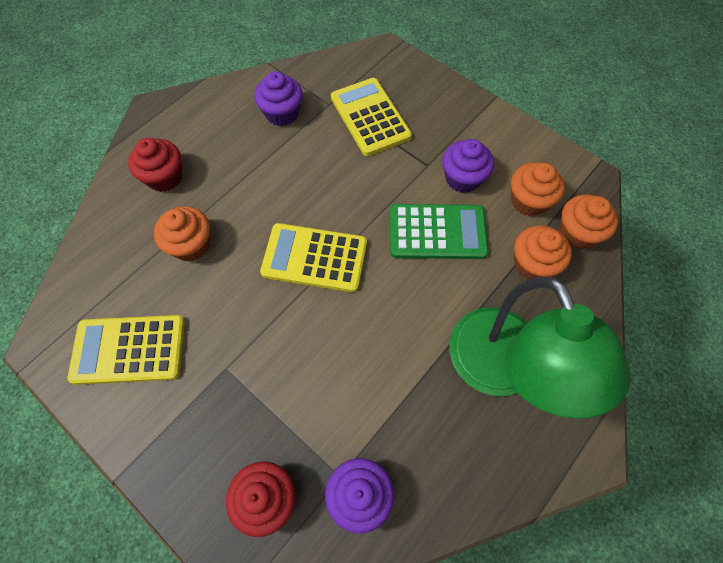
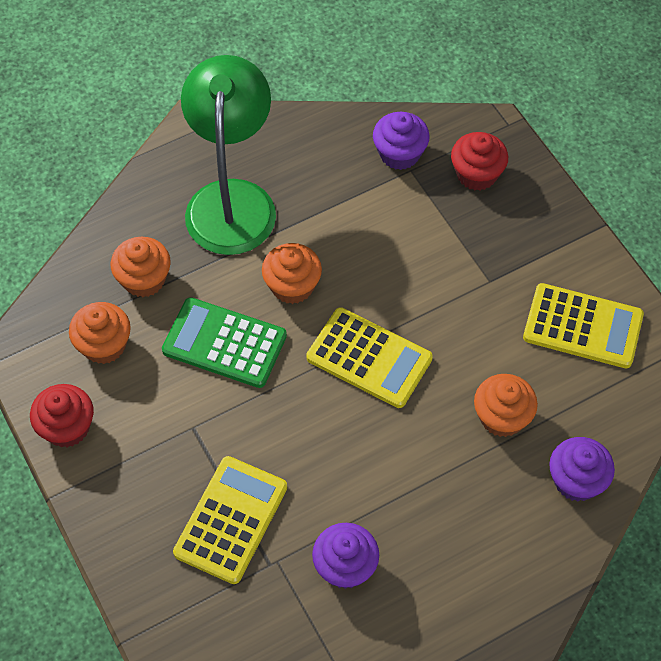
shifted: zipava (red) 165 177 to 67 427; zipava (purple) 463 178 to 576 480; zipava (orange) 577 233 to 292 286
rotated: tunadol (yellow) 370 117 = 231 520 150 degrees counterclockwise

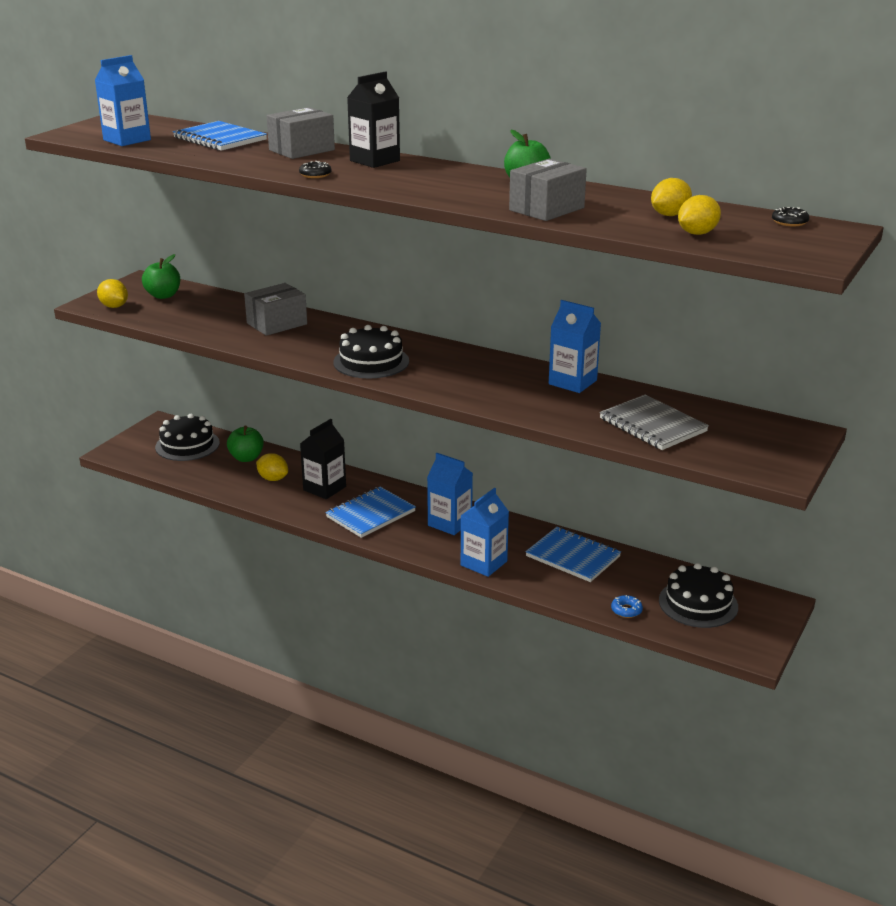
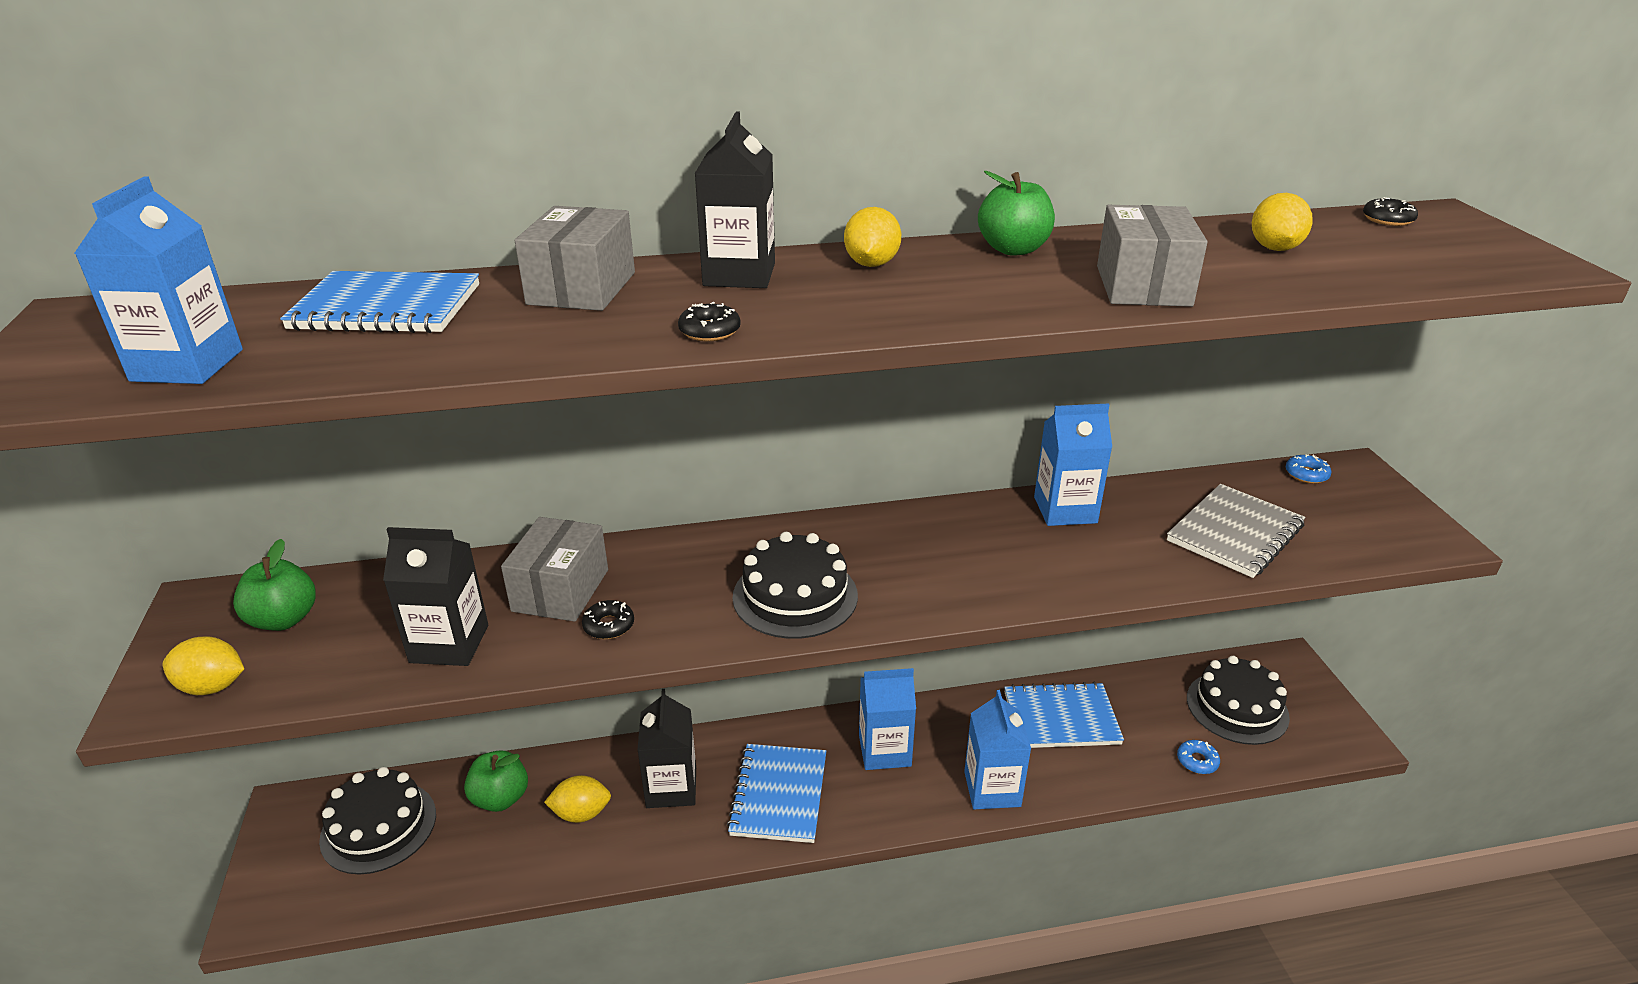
new: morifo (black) 449 644; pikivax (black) 609 625; pikivax (blue) 1306 474
shifted: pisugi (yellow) 697 233 to 871 264
rotated: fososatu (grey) 652 425 = 1234 533 60 degrees counterclockwise

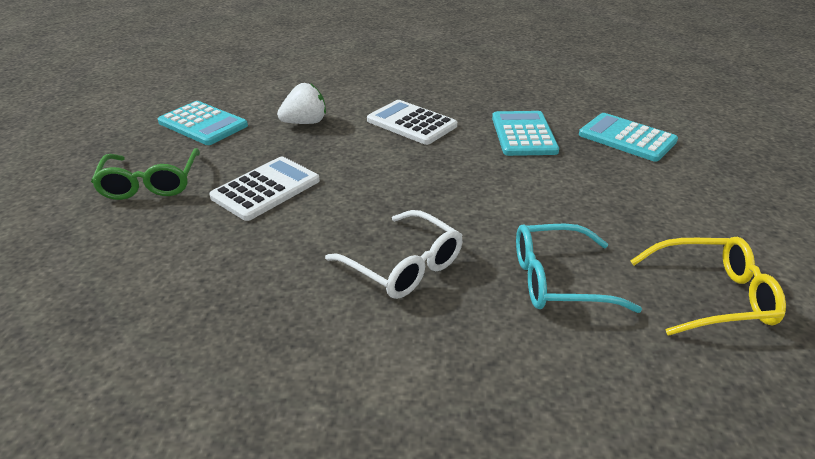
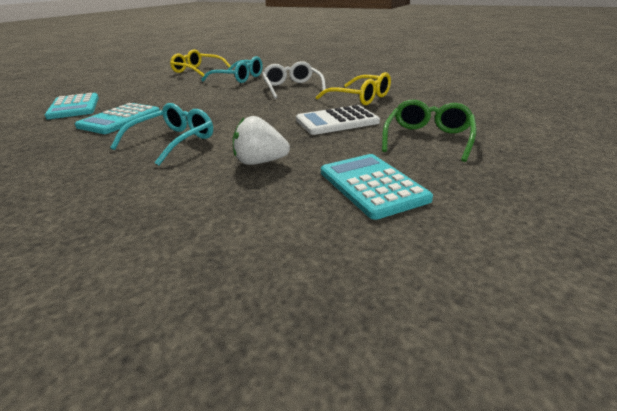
new: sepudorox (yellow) 359 98
swapped: tunadol (white) 411 123 to sepudorox (turquoise) 172 142

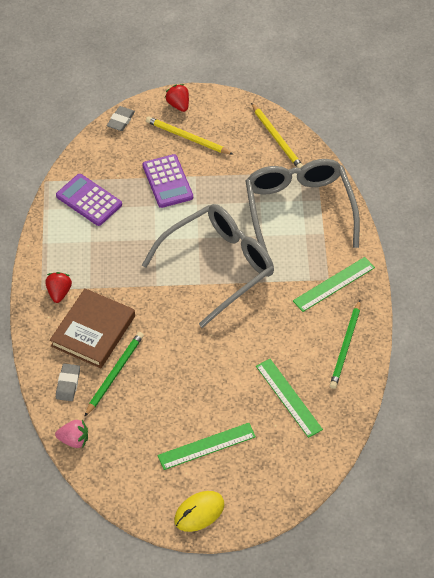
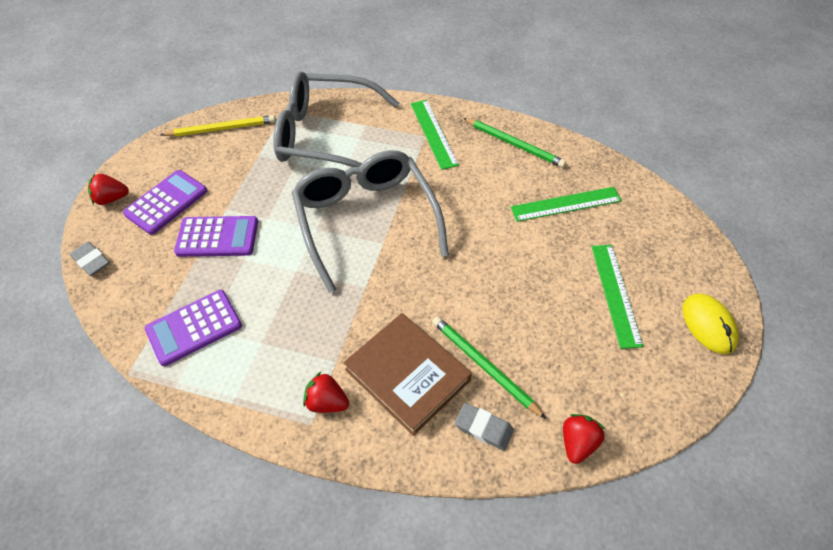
swapped: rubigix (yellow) 187 138 to tunadol (purple) 166 202
repainted: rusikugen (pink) 74 440 to rusikugen (red) 578 443

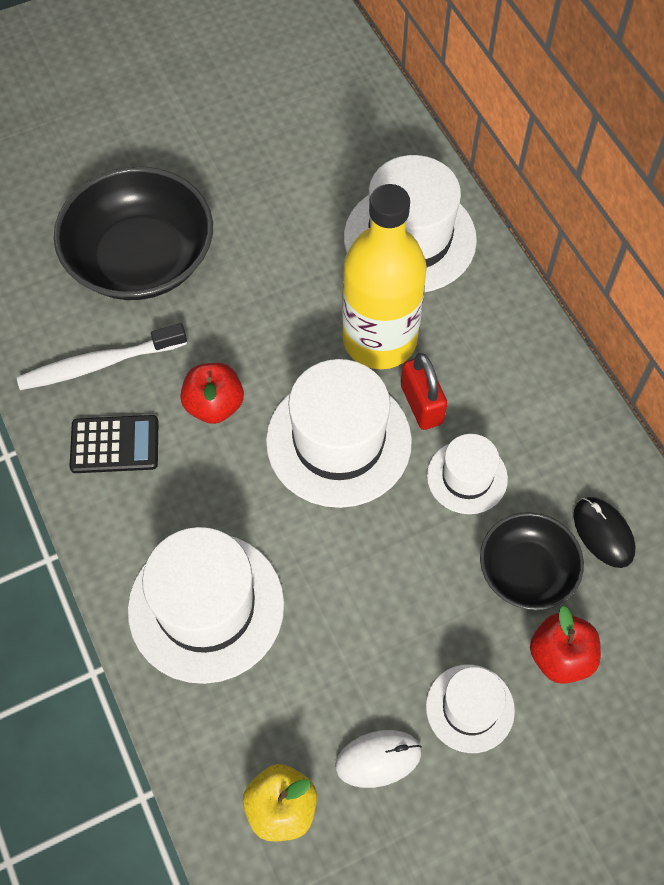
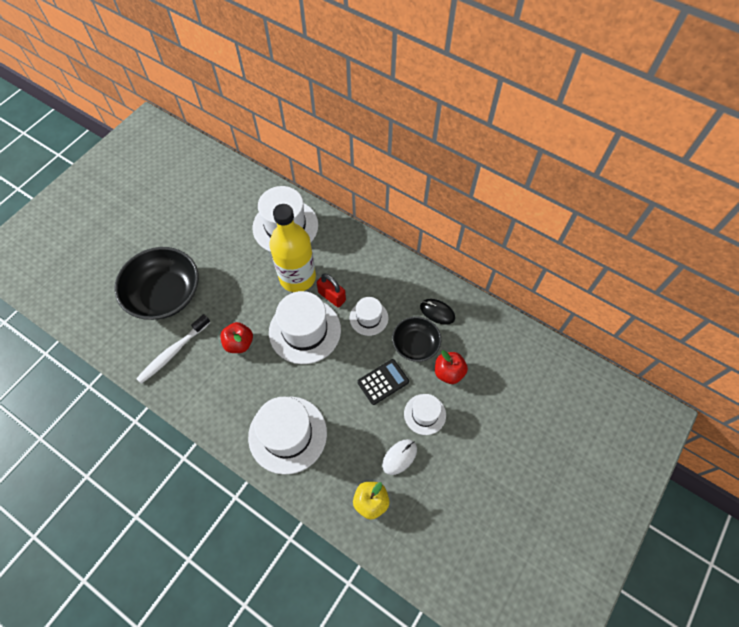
shifted: tunadol (black) 115 445 to 383 382

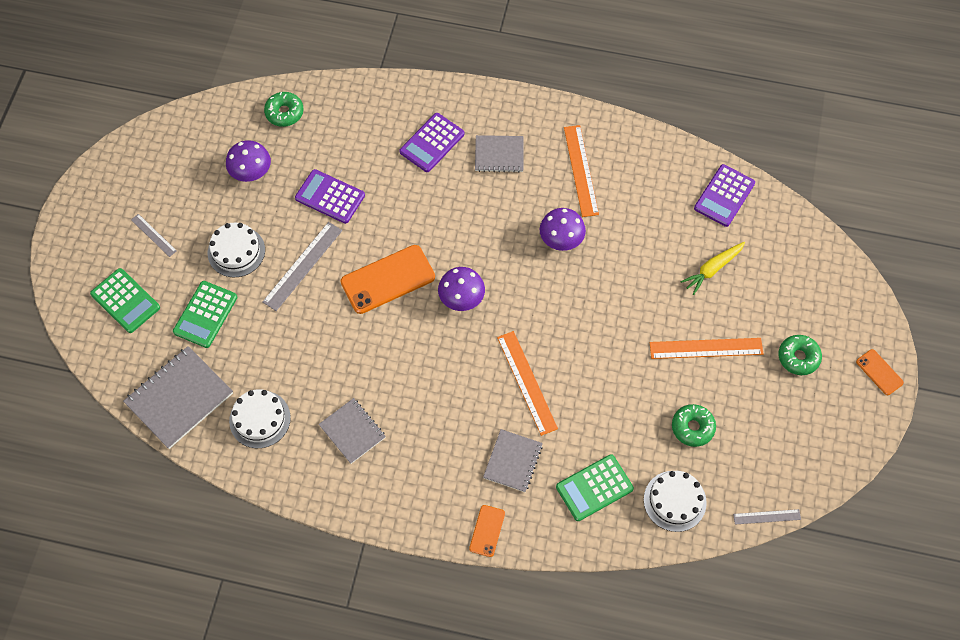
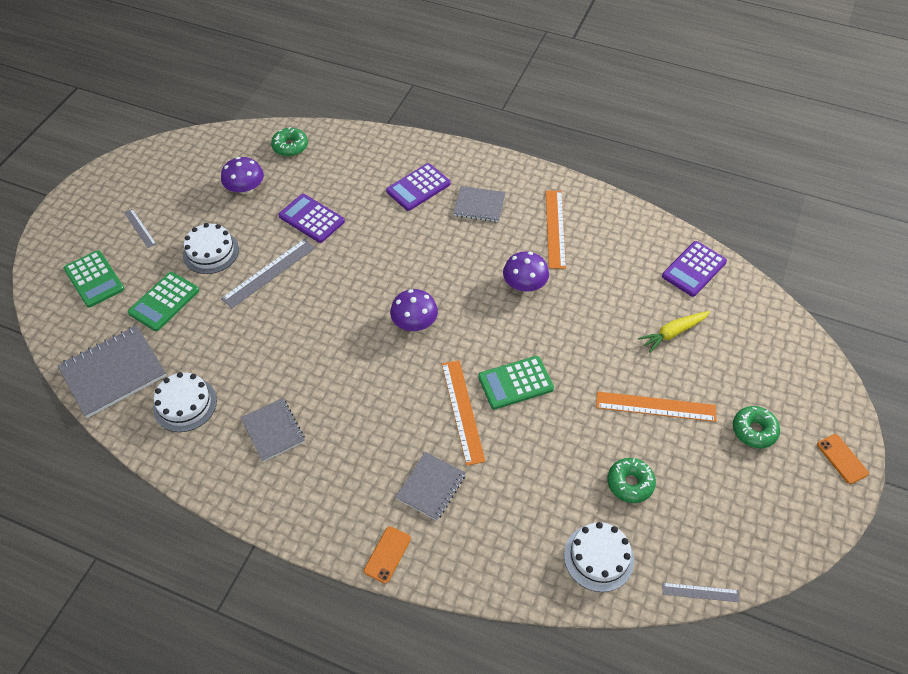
gone: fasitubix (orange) 388 279
shifted: tunadol (green) 594 488 to 515 383

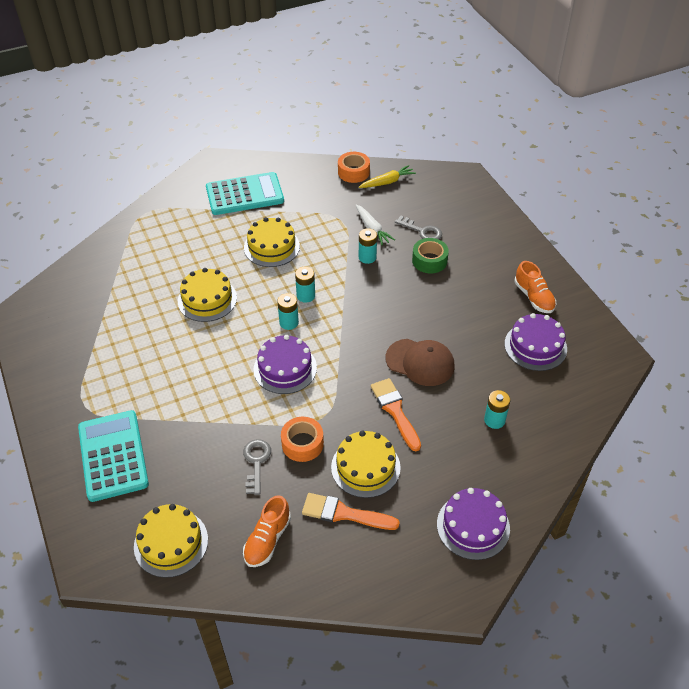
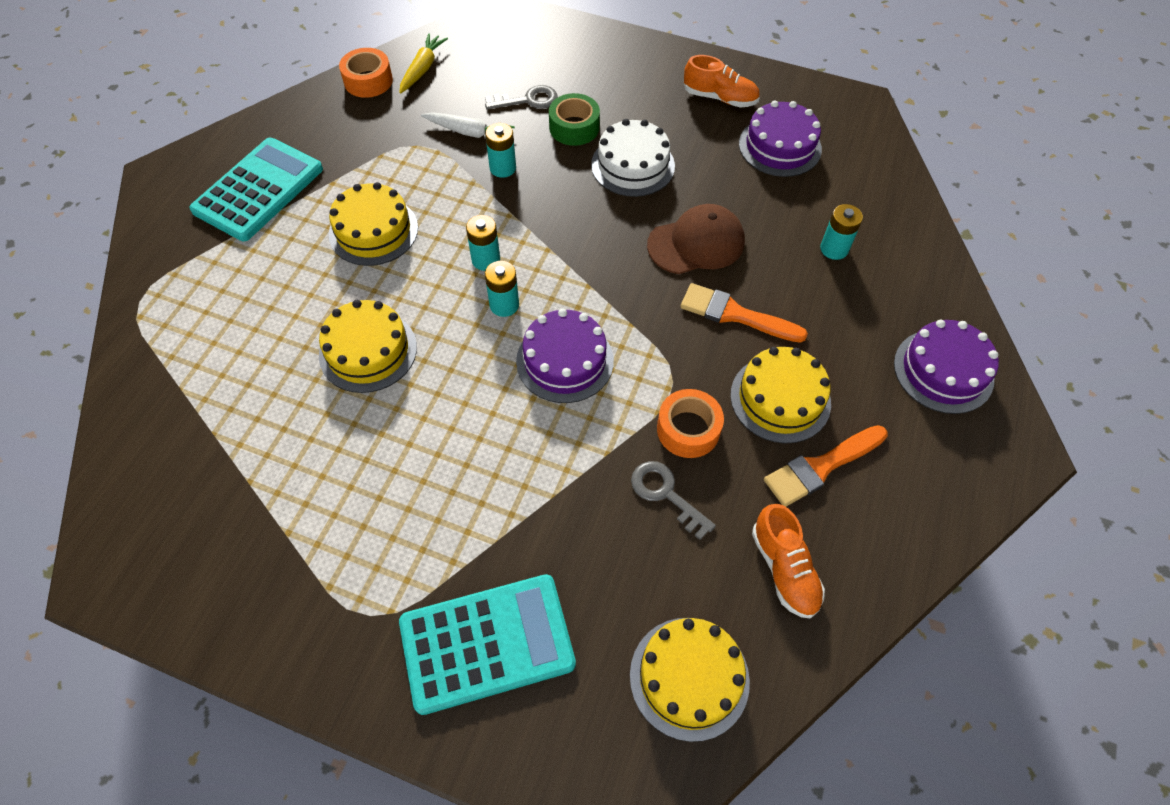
new: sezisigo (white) 633 165
rotated: tunadol (turquoise) 113 456 = 487 643 135 degrees clockwise

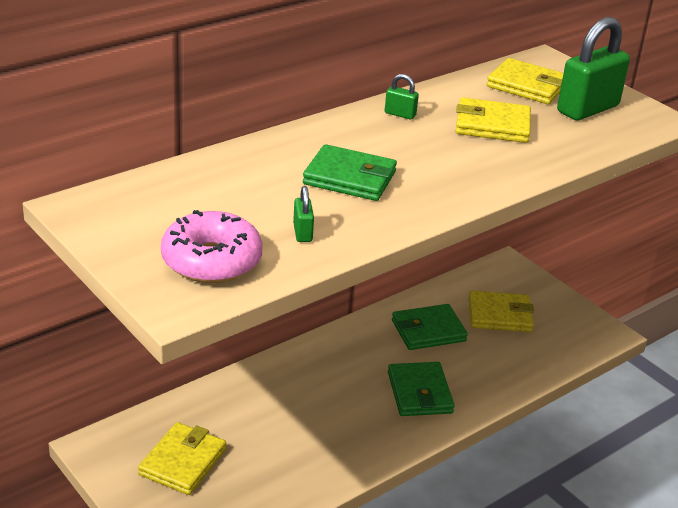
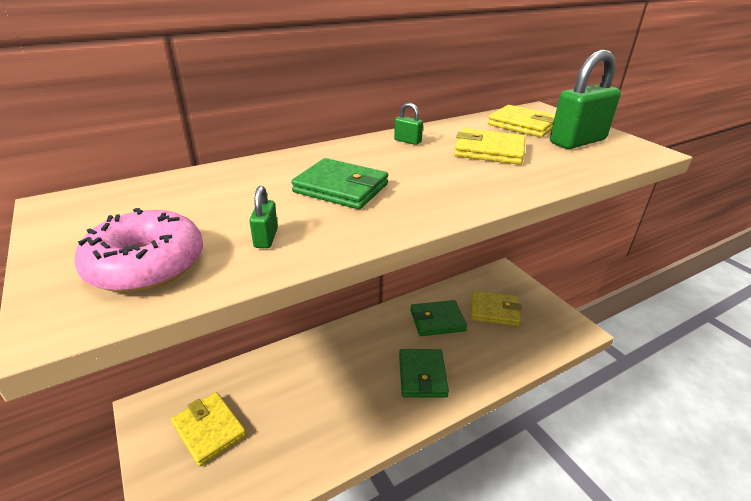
rotated: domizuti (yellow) 183 462 = 209 430 75 degrees counterclockwise

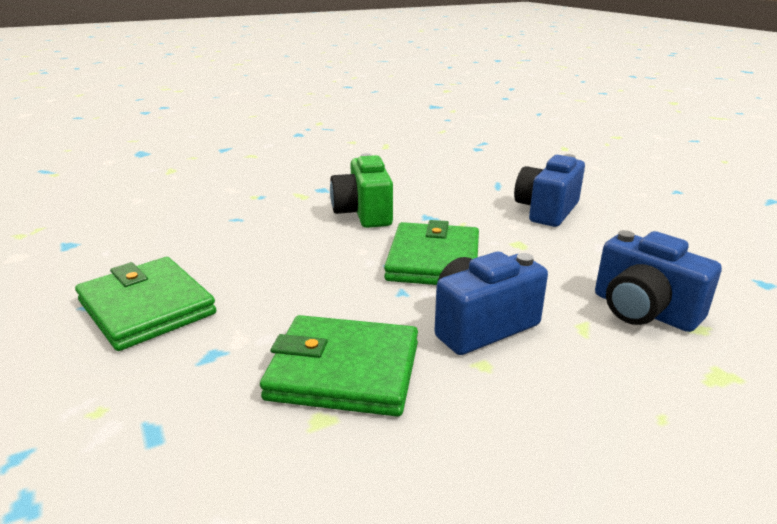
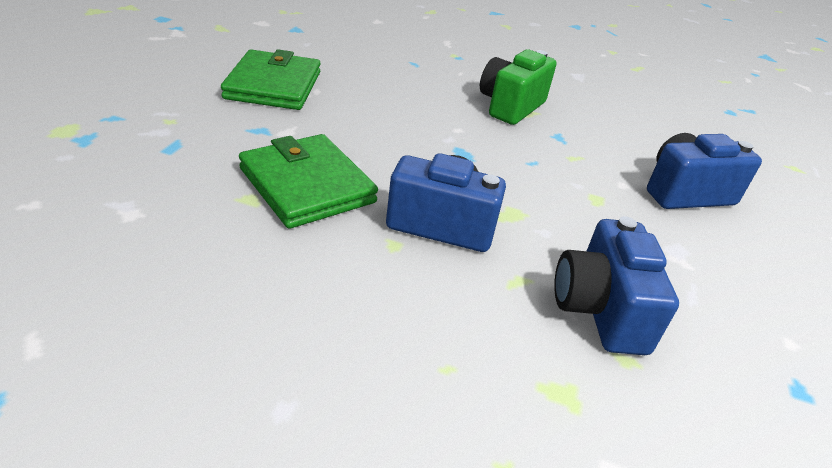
gone: domizuti (green) 434 260

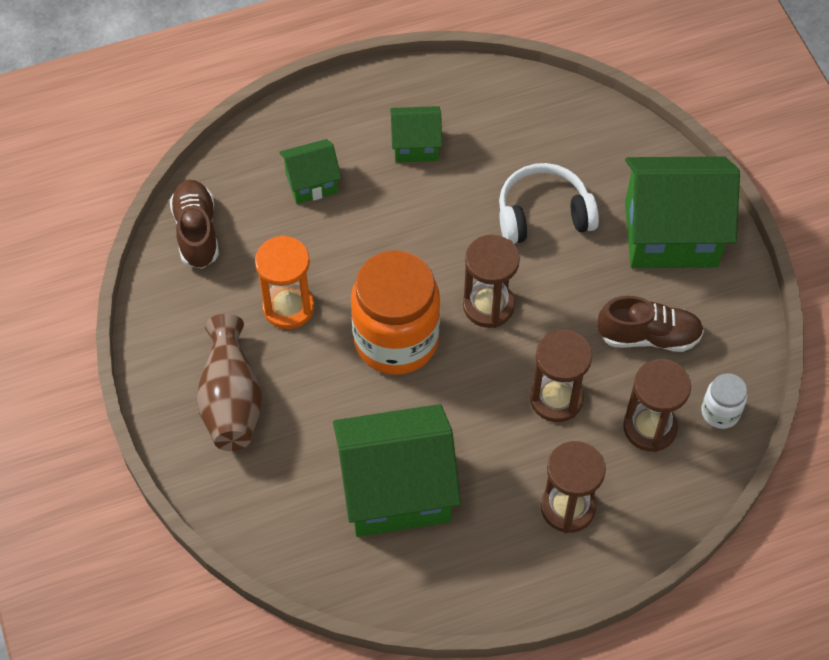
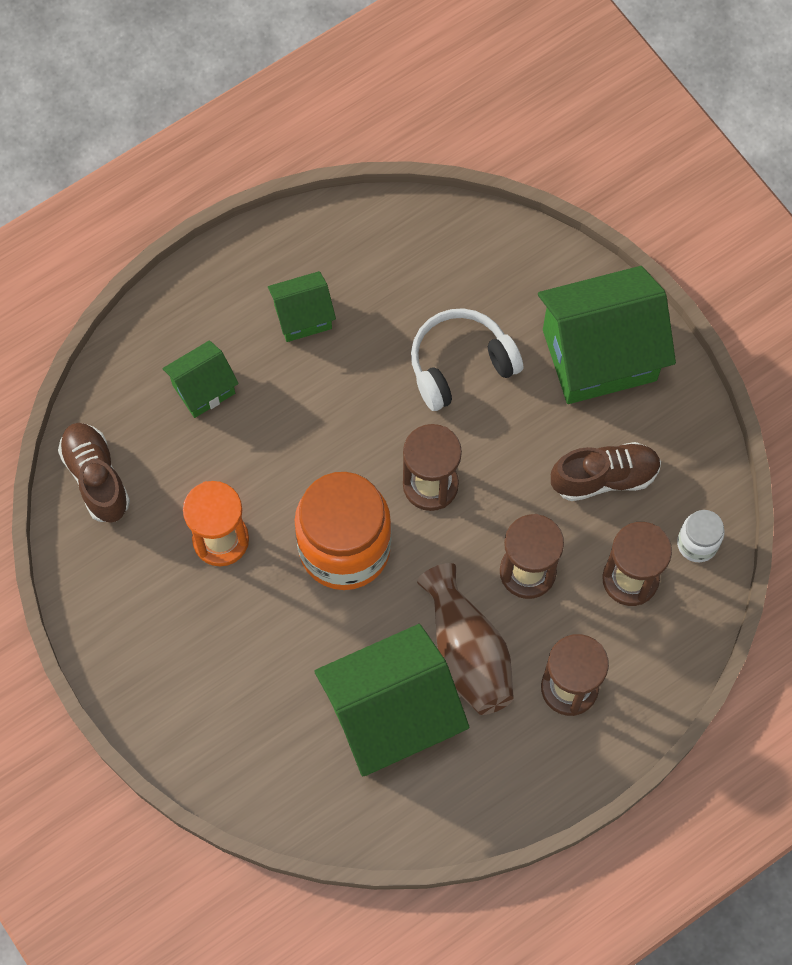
shifted: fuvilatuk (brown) 231 400 to 467 652

